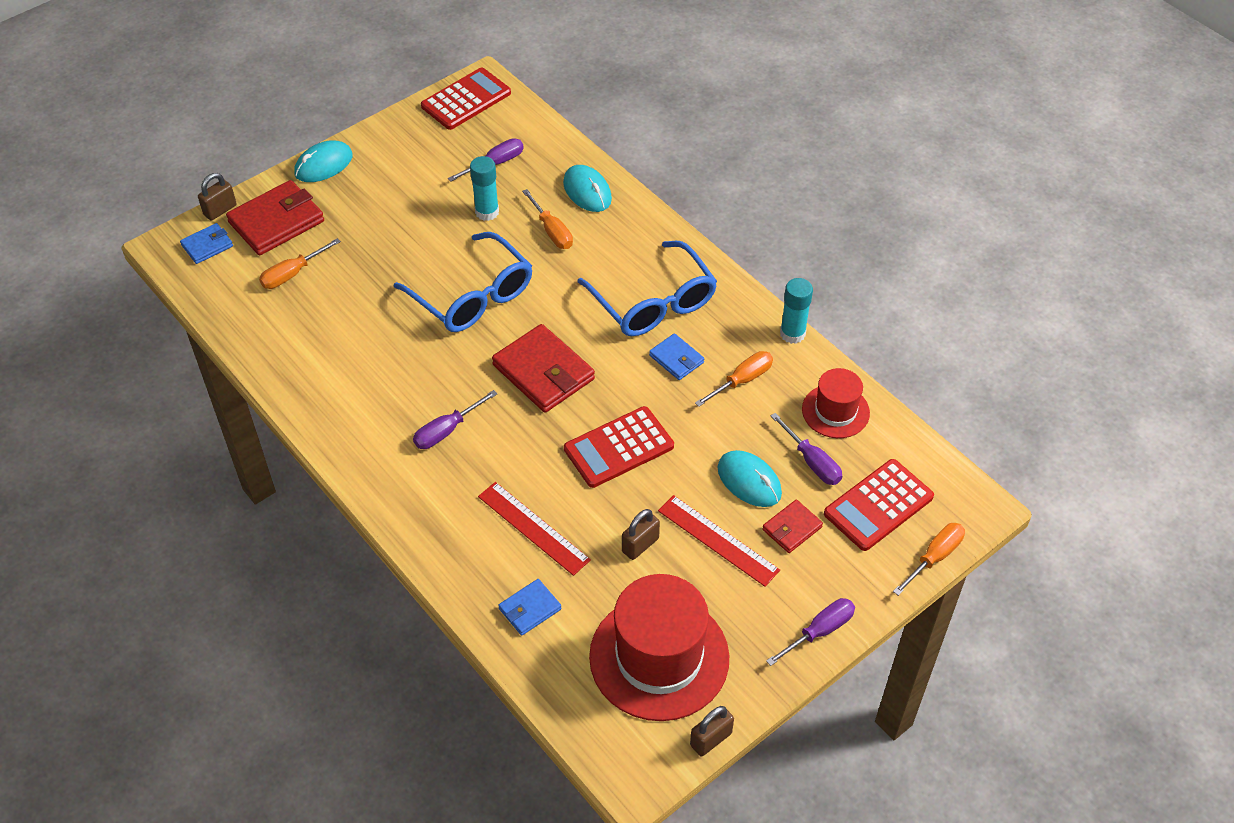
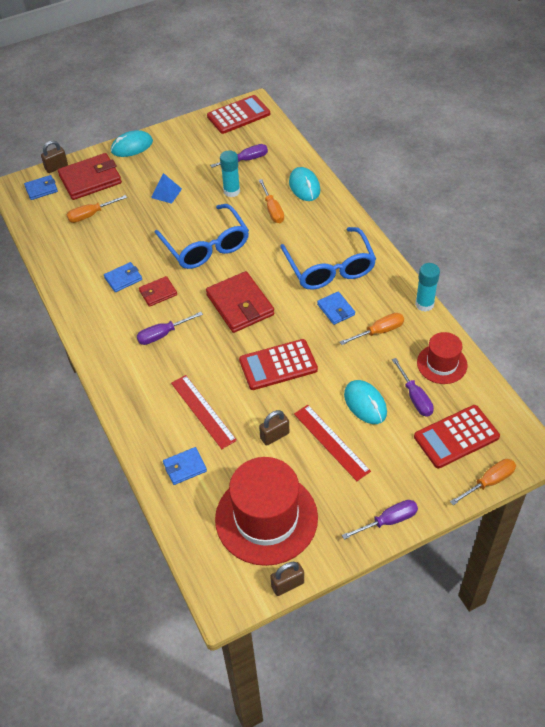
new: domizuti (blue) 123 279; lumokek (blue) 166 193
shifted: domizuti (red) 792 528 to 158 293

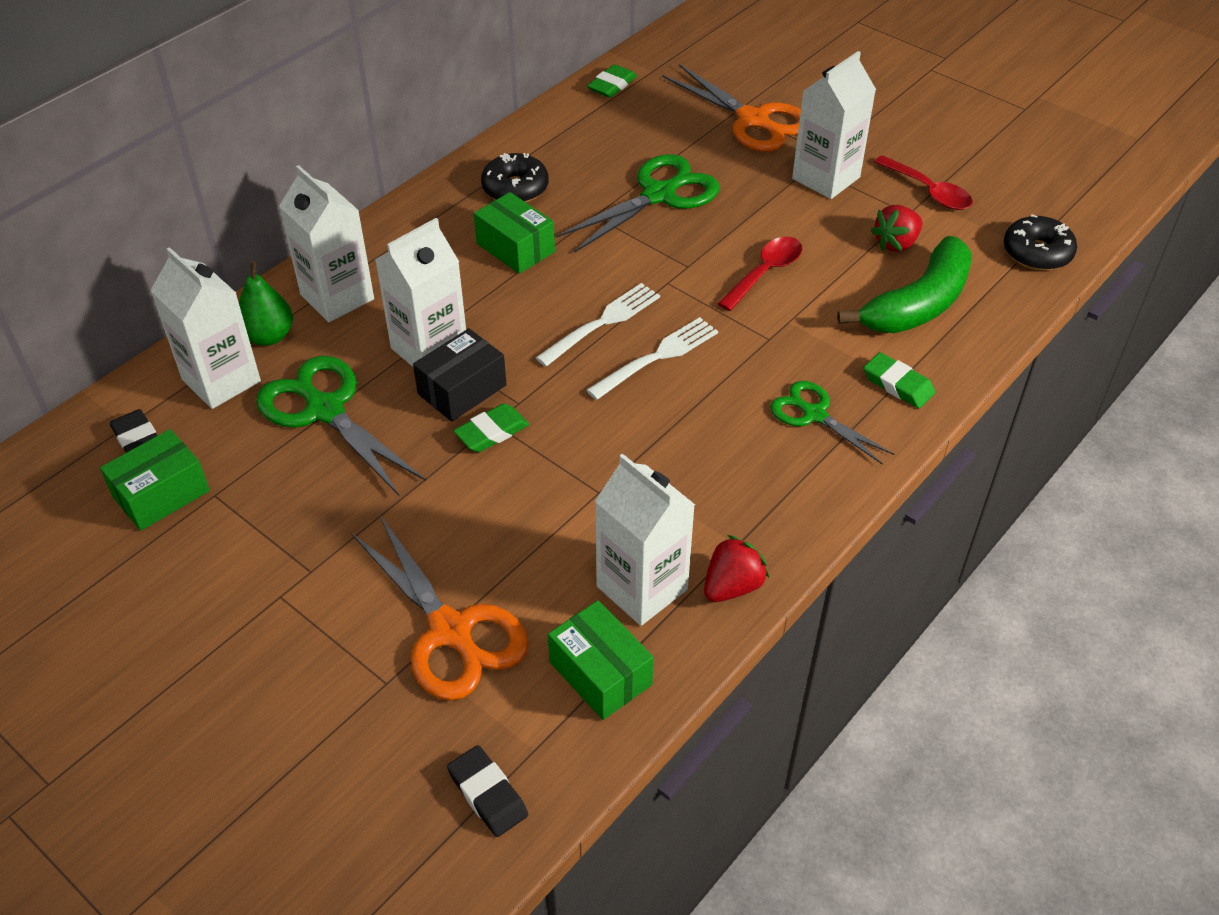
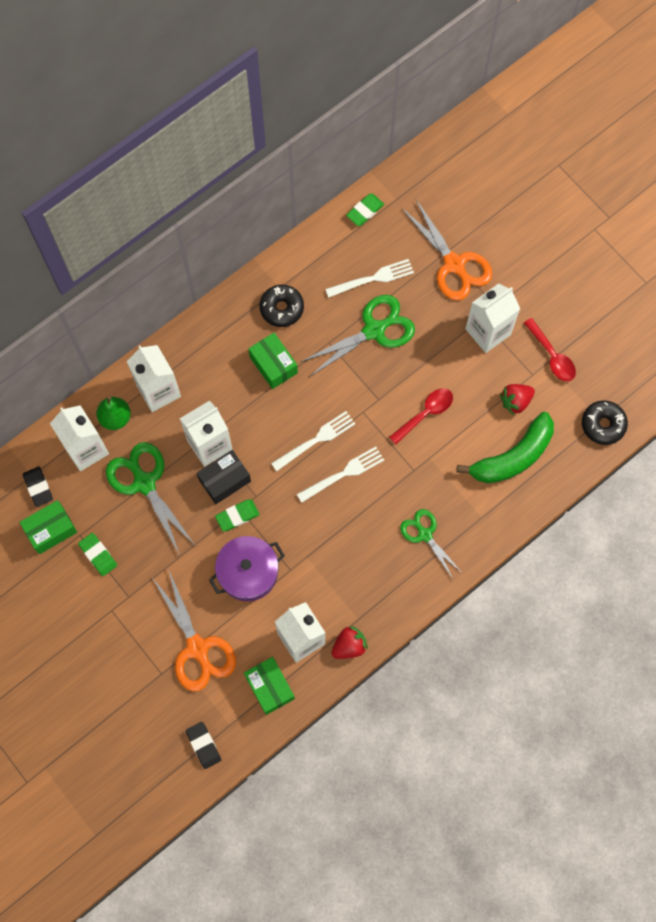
new: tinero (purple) 248 572; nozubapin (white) 373 278
shifted: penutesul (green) 898 384 to 98 555

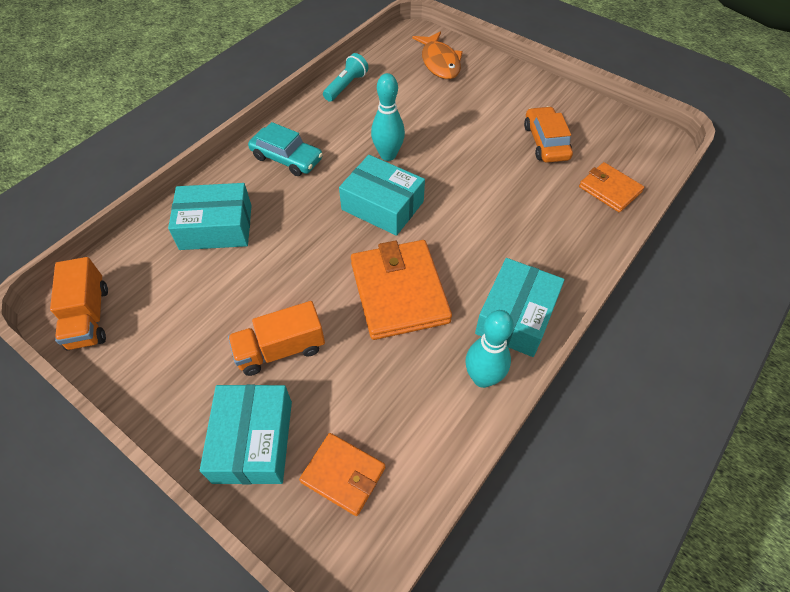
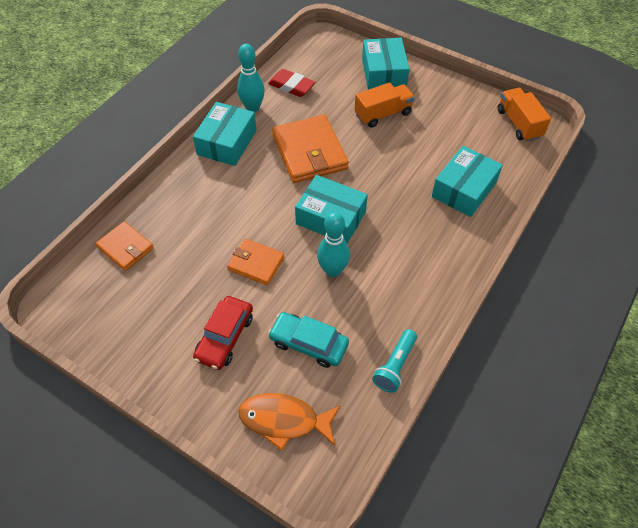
gone: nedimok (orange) 546 142
new: nedimok (red) 225 337; penutesul (red) 291 86
shifted: nedimok (turquoise) 287 158 to 309 343; domizuti (orange) 343 474 to 256 263
rotated: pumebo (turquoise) 216 227 = 464 189 45 degrees counterclockwise; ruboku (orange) 439 62 = 284 420 60 degrees counterclockwise

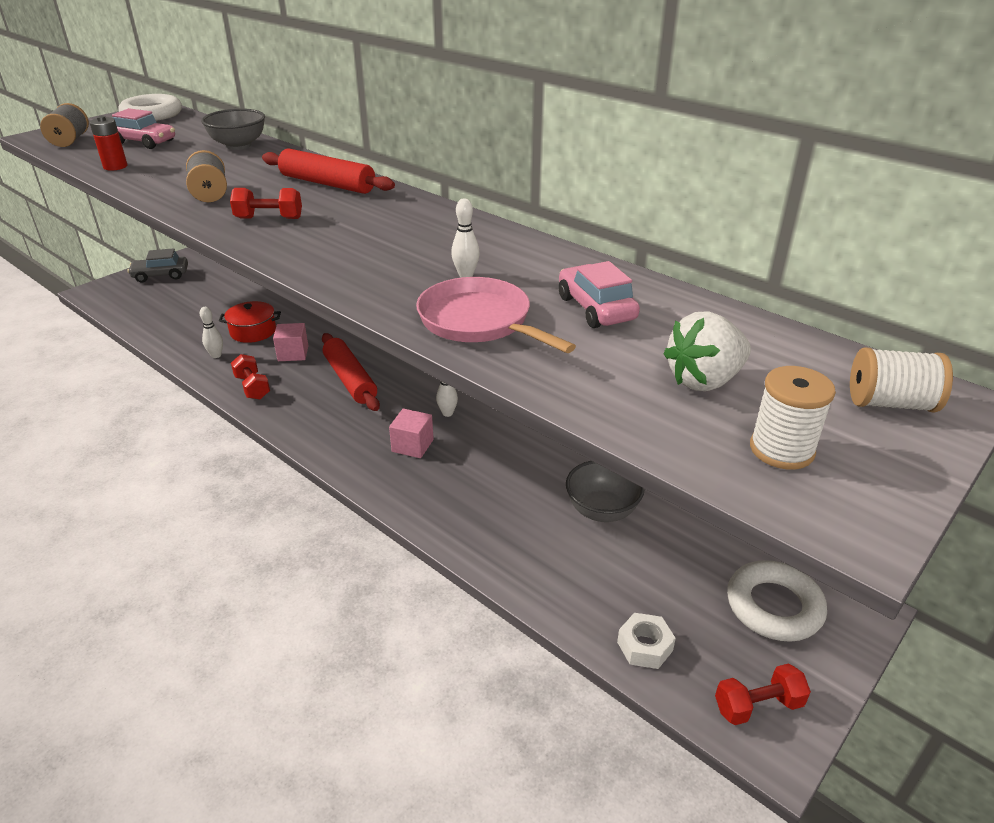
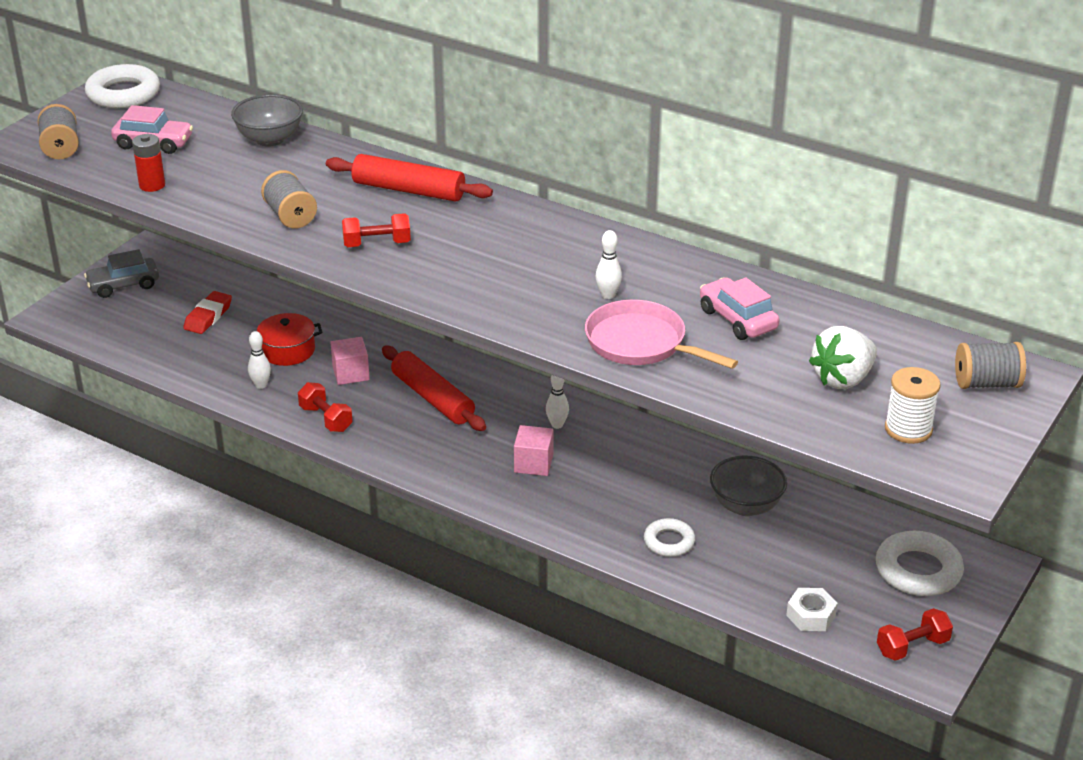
new: penutesul (red) 208 316; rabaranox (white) 669 542
repainted: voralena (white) 890 403 to voralena (grey) 986 383

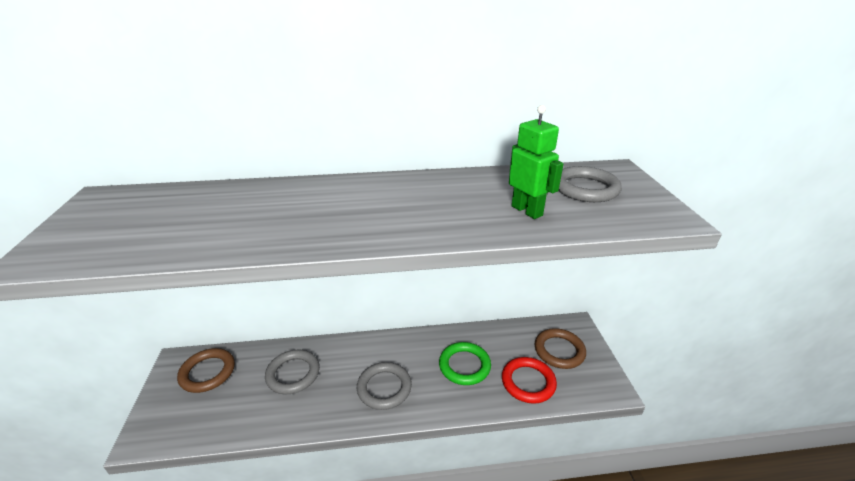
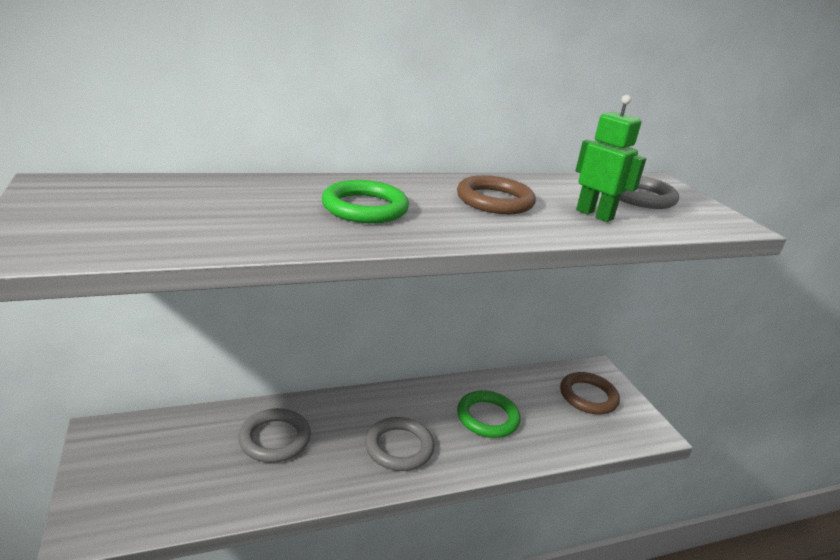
gone: rabaranox (red) 528 382
new: rabaranox (green) 365 208
shifted: rabaranox (brown) 207 372 to 494 200

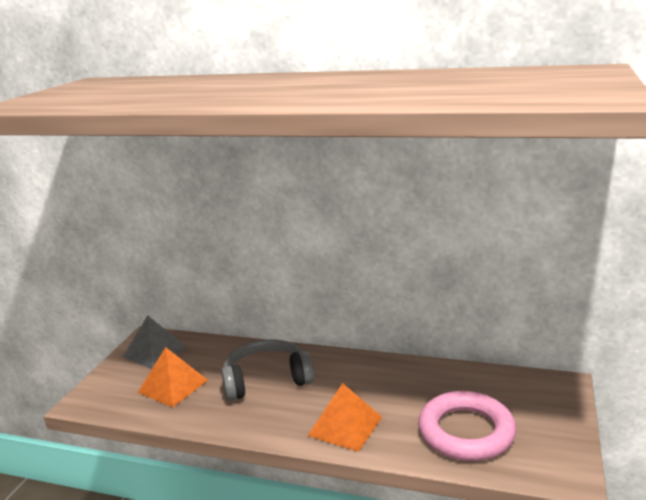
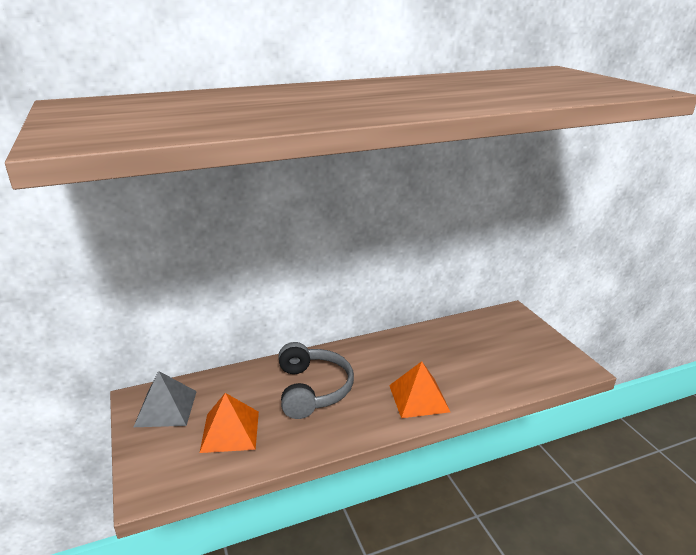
gone: rabaranox (pink) 466 432
rotated: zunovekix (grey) 266 380 = 312 389 135 degrees clockwise

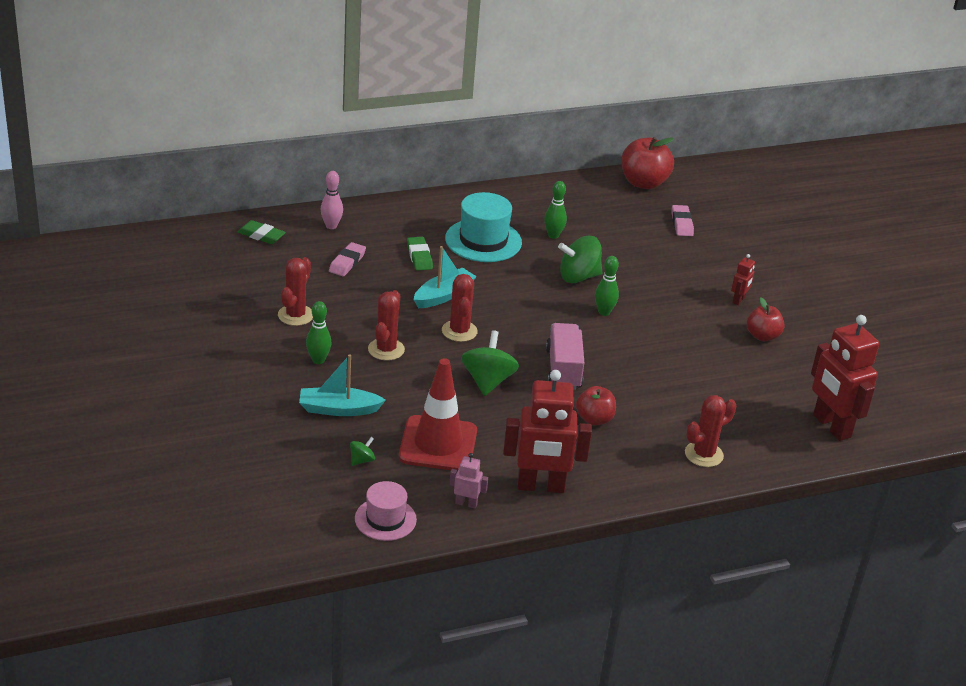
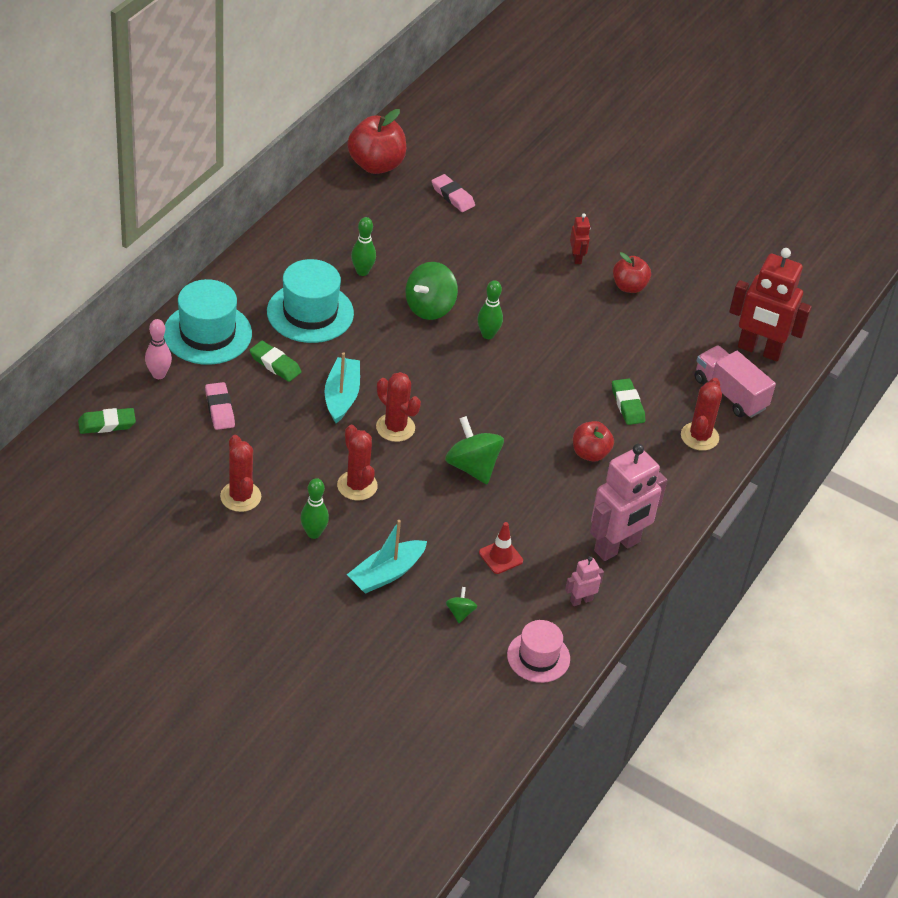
new: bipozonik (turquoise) 207 333; penutesul (green) 627 404
shifted: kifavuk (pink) 563 369 to 730 394
repainted: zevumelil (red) 540 486 to zevumelil (pink) 617 547
scaled: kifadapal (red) 438 444 = 500 557 x0.46

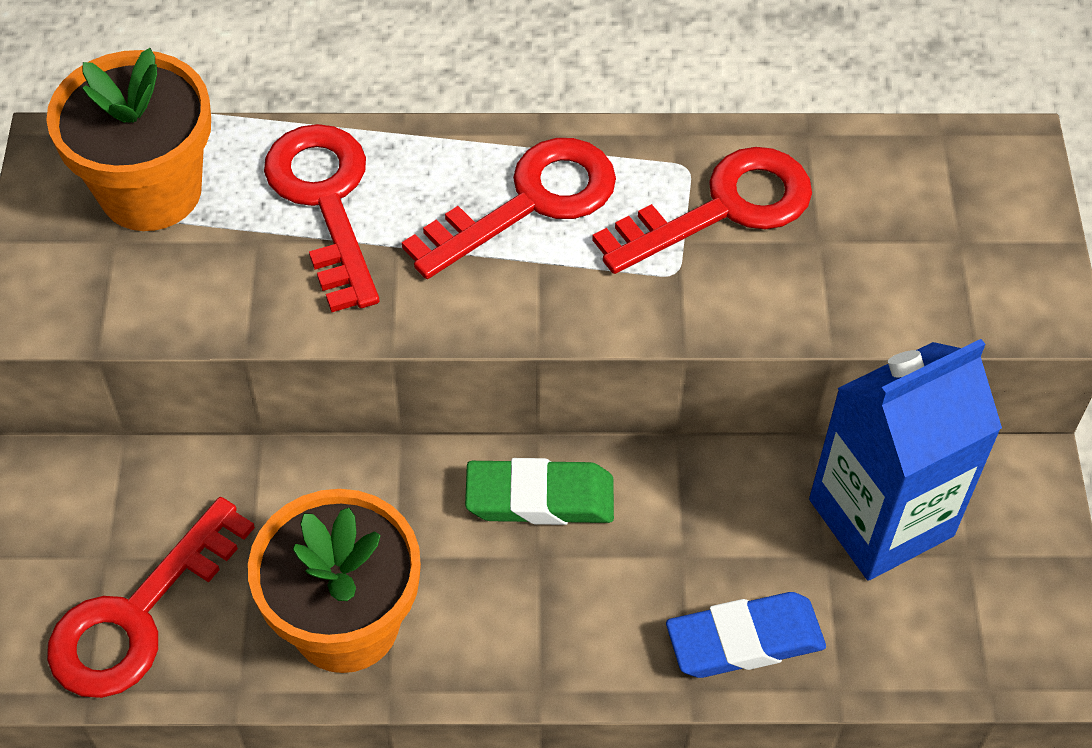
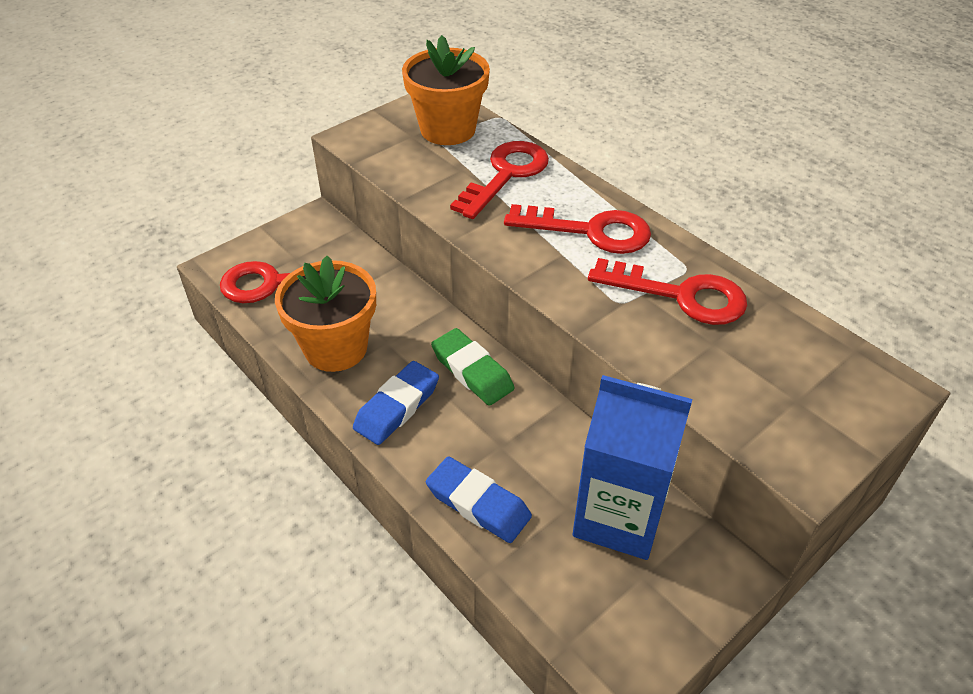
new: penutesul (blue) 397 407

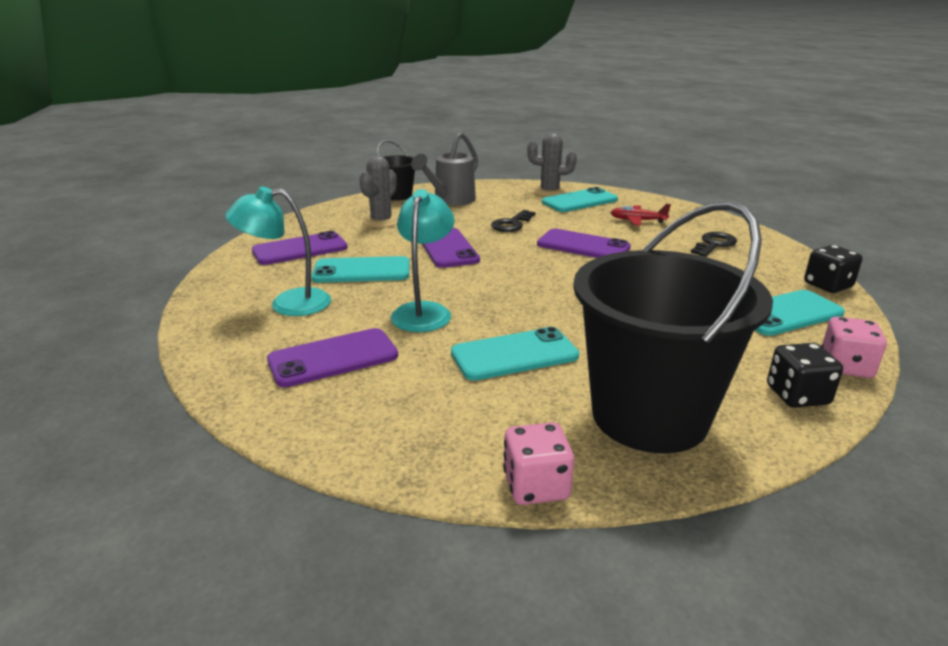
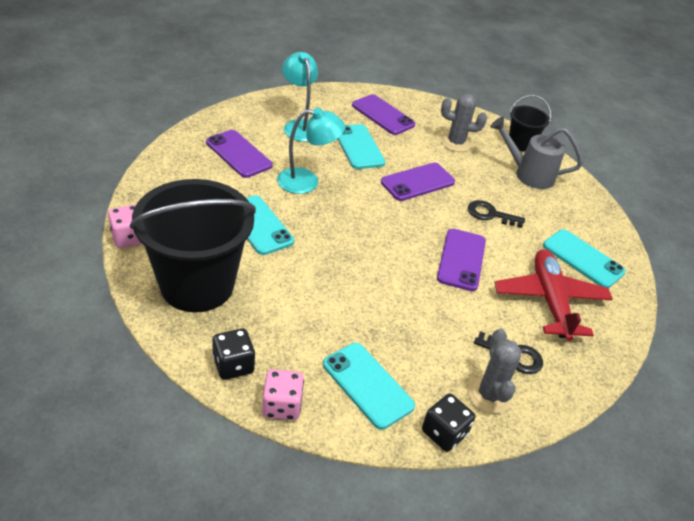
shifted: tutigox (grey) 549 192 to 489 395
scaled: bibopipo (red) 637 221 = 549 301 x1.97

